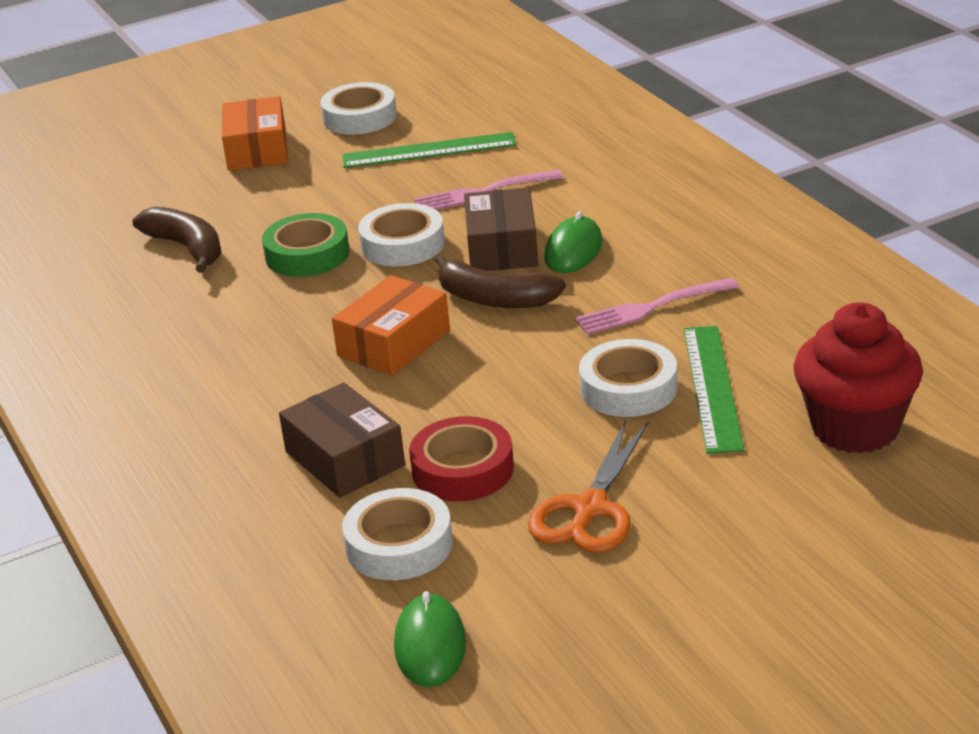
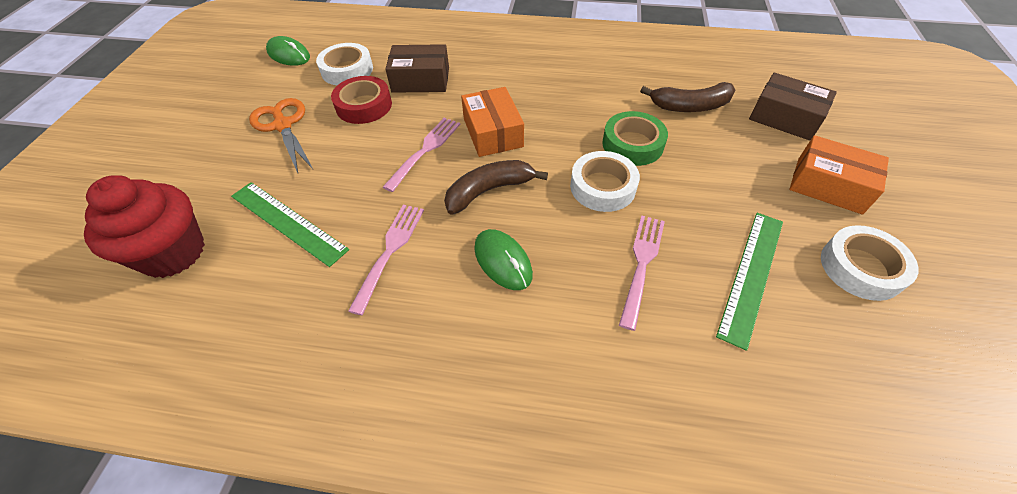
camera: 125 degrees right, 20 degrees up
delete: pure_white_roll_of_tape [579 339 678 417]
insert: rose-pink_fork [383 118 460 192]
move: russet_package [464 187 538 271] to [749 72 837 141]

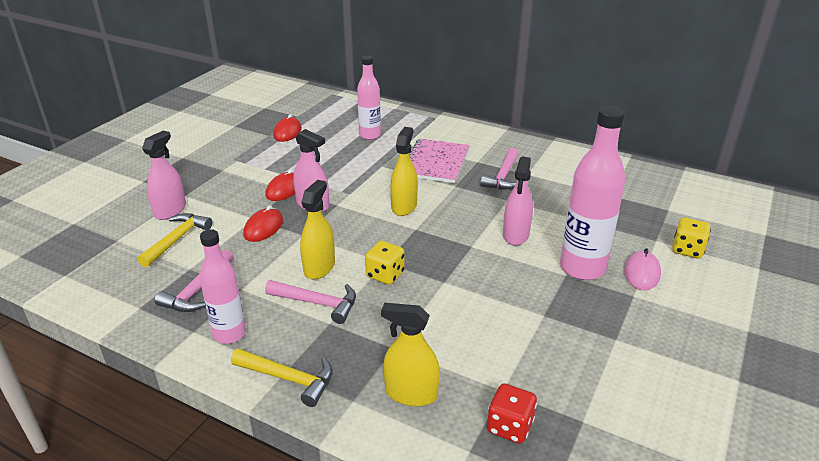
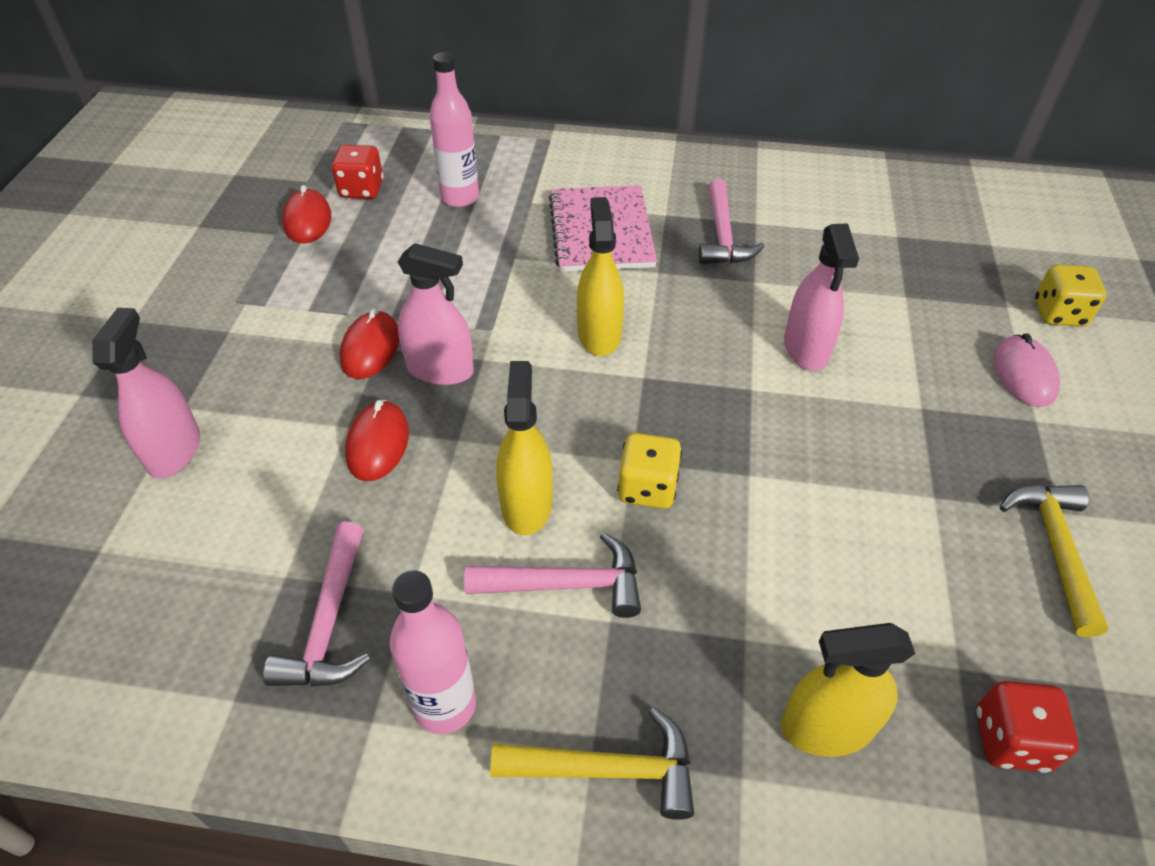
camera: 20 degrees left, 15 degrees up
delete: rose-pink_flask [560 106 625 280]
insert: crimson_dice [331 145 384 199]
move: yellow_carpenter's_hammer [138 213 212 267] to [1000 485 1108 637]

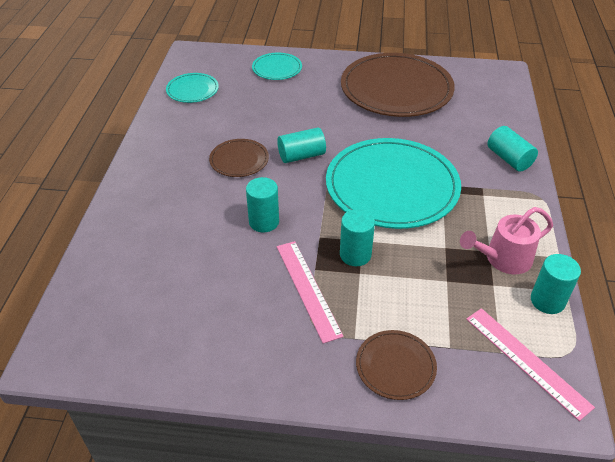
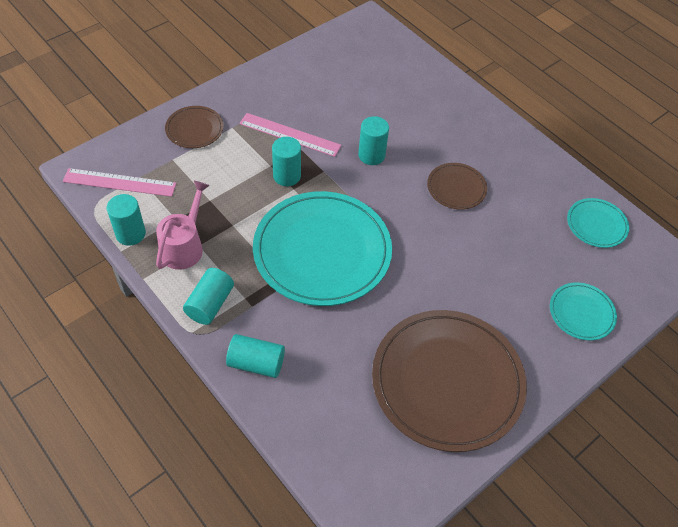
camera: 130 degrees right, 10 degrees up
move: turquoise_cylinder [277 127 326 163] to [183 268 234 325]

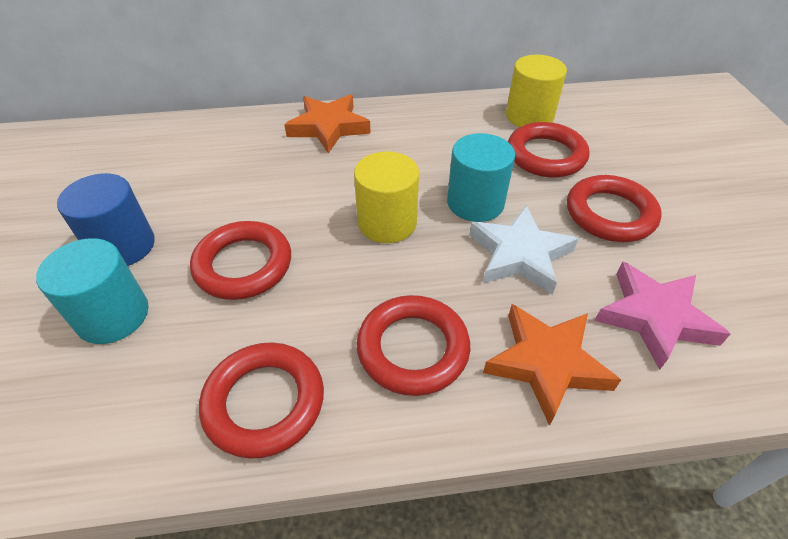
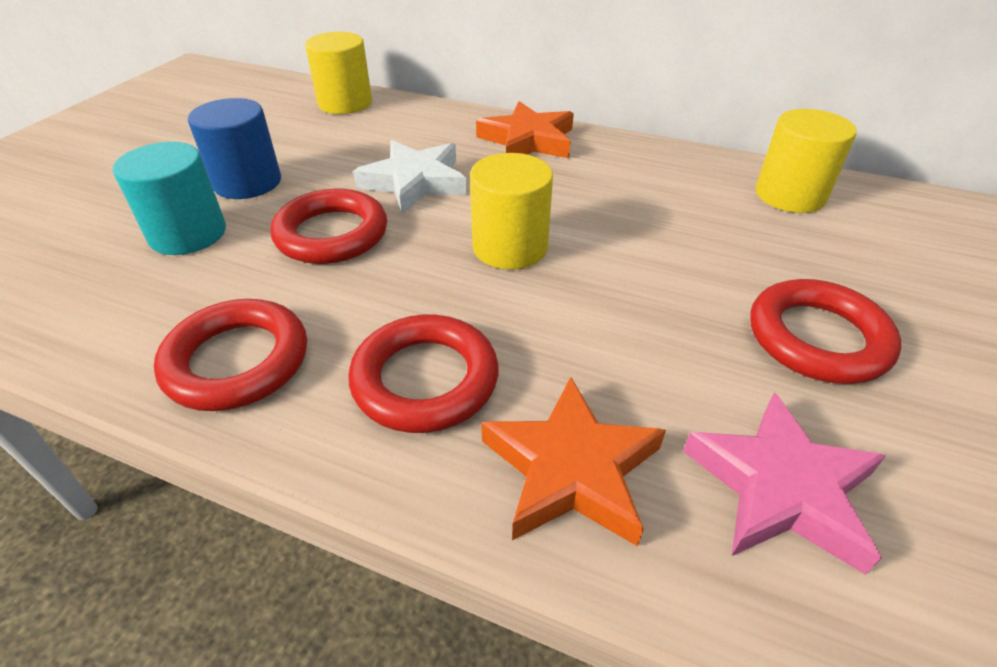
camera: 30 degrees right, 5 degrees down
delete: turquoise_cylinder [447 133 515 222]; crimson_hoop [508 122 589 177]
insert: yellow_cylinder [305 32 372 114]
move: pure_white_star [470 205 579 295] to [353 140 467 214]

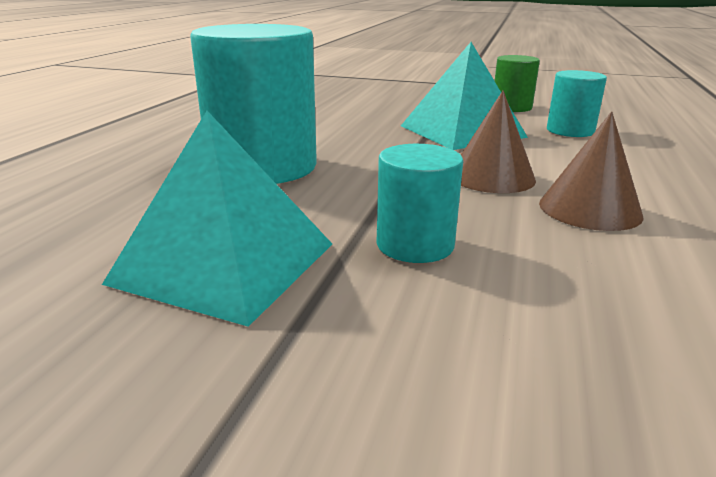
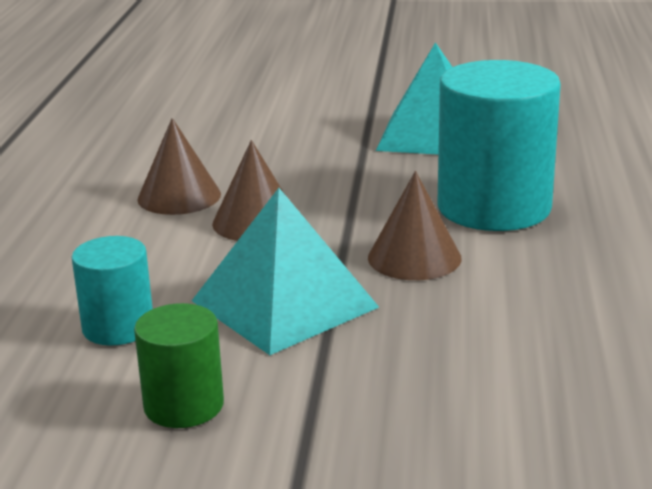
camera: 170 degrees right, 0 degrees up
delete: turquoise_cylinder [377 144 463 263]
insert: russet_solid_cone [368 171 462 280]

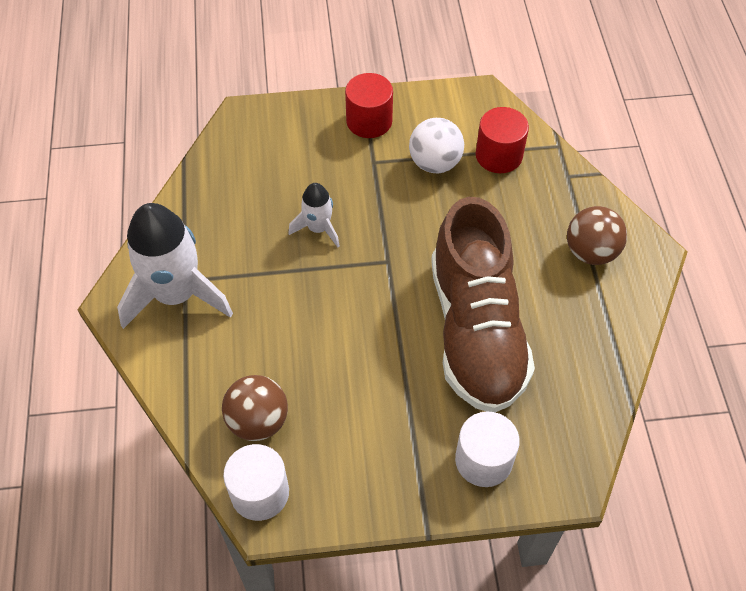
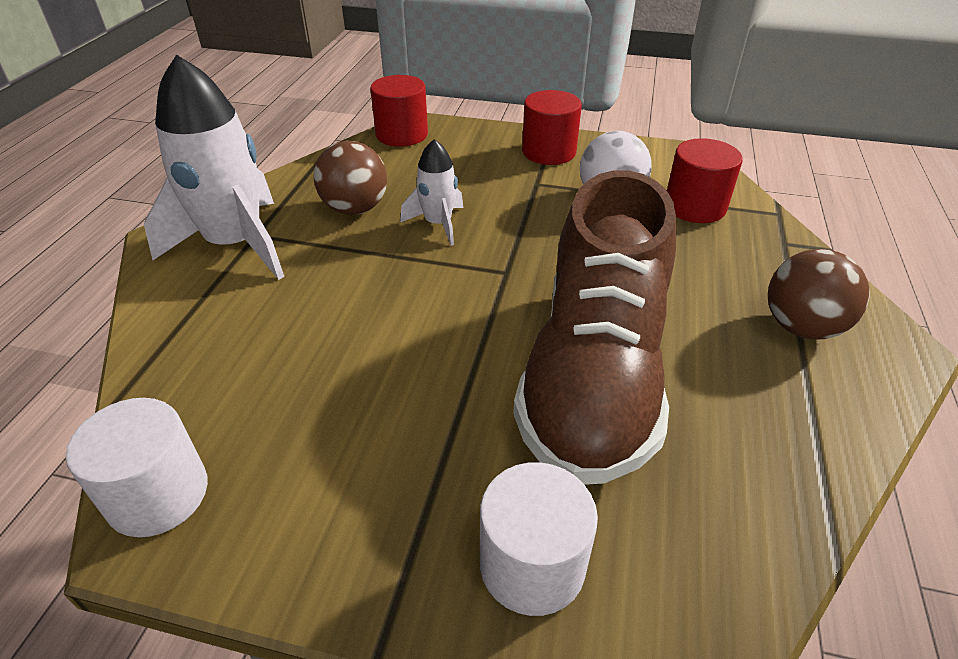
camera: 20 degrees right, 15 degrees down
insert: crimson_cylinder [370 75 428 147]
move: russet_ball [222 375 288 441] to [313 141 387 215]

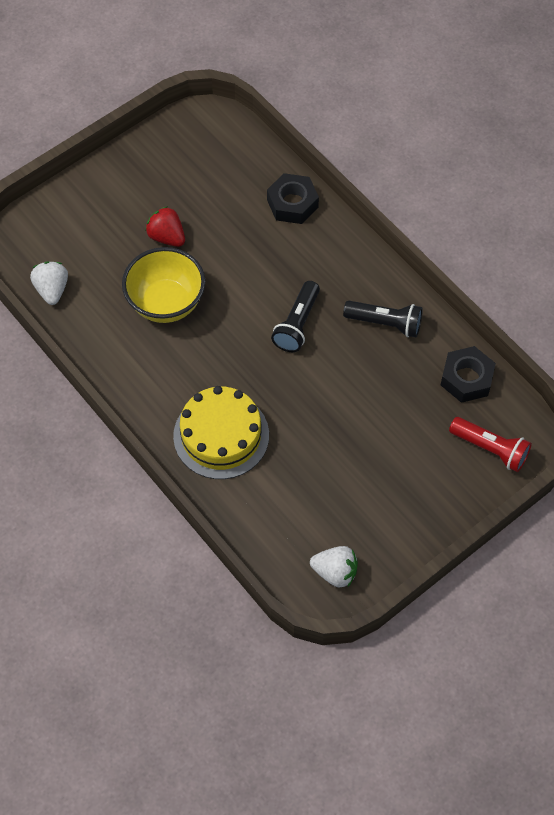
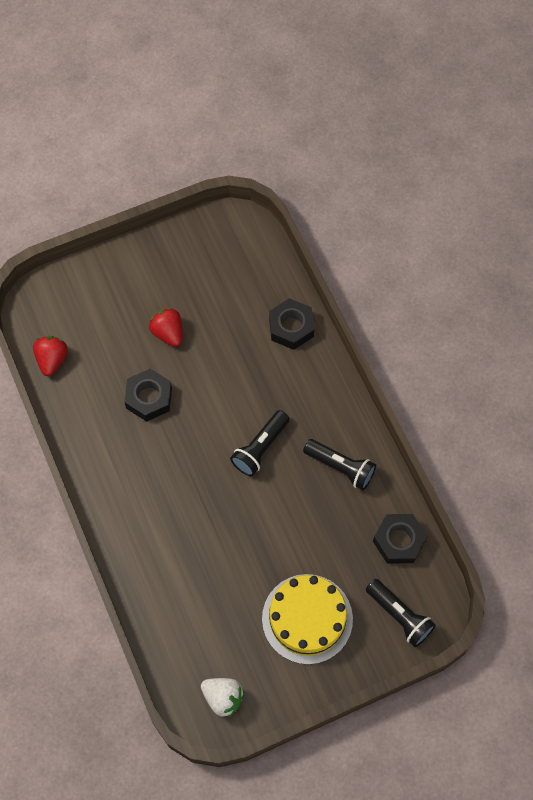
camera: 15 degrees right, 5 degrees up
move: yellow_cake [173 386 269 479] to [262 574 353 665]
replace: yellow_deep_dish [122 247 205 323] to jet-black_hexagon_nut [124 369 172 422]
recolor: pure_white_strawberry [30 262 68 305] to crimson_strawberry [33 336 68 376]; crimson_flashlight [449 417 532 472] to jet-black_flashlight [366 579 436 647]

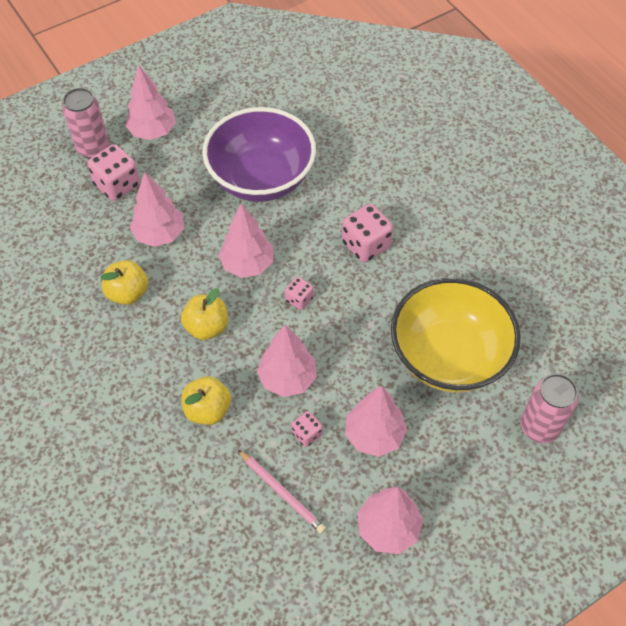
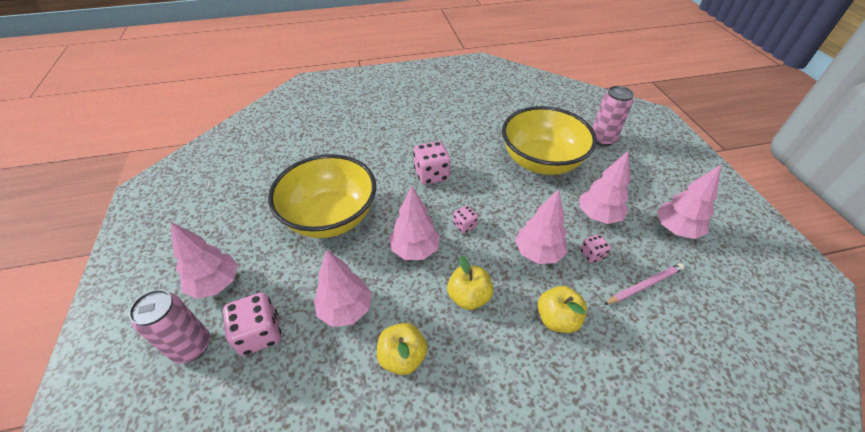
camera: 70 degrees left, 10 degrees down
recolor: violet_deep_dish [202 107 316 202] to yellow_deep_dish [268 154 376 238]

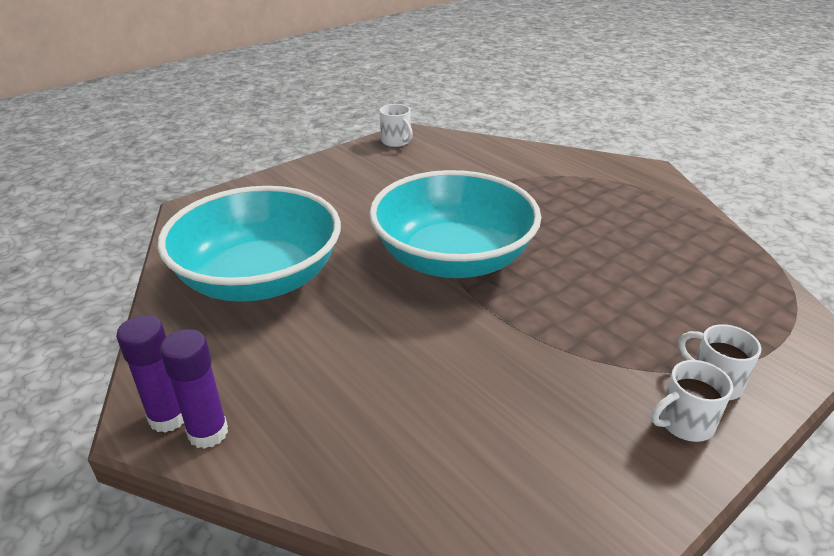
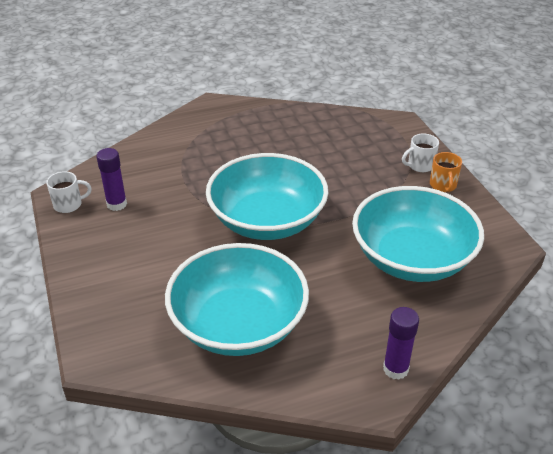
camera: 70 degrees left, 5 degrees up
insert: turquoise_deep_dish [352 186 484 282]
move: violet_glue_stick [116 315 184 433] to [96 148 127 211]
recolor: pure_white_coffee_mug [651 360 733 442] to orange-coloured_coffee_mug [430 152 462 192]

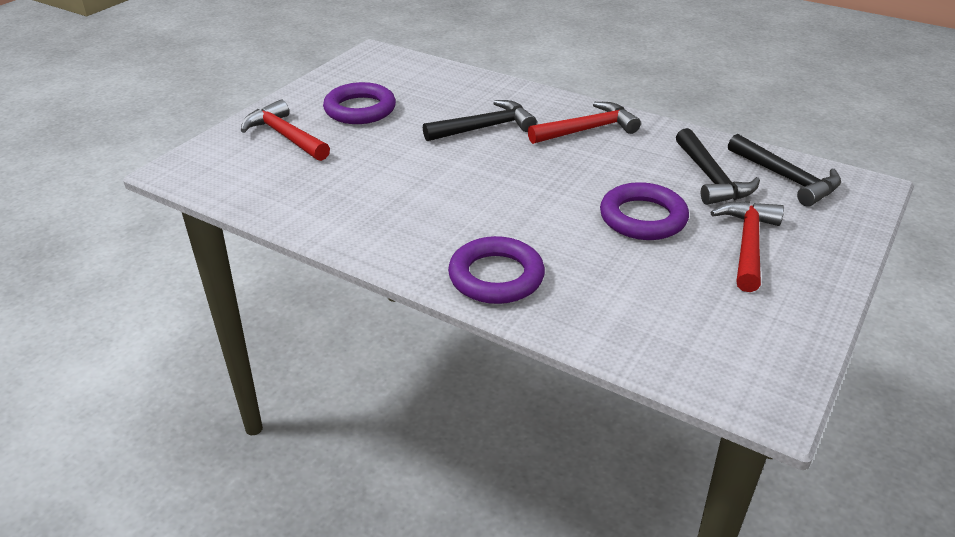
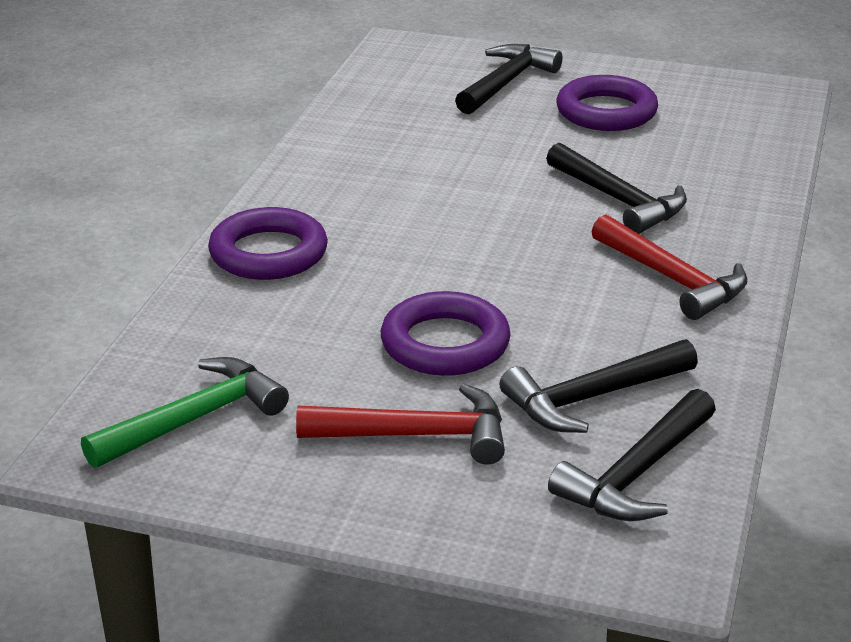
camera: 75 degrees right, 5 degrees down
insert: green_carpenter's_hammer [81 357 289 468]
recolor: crimson_carpenter's_hammer [241 100 330 161] to jet-black_carpenter's_hammer [455 44 563 114]

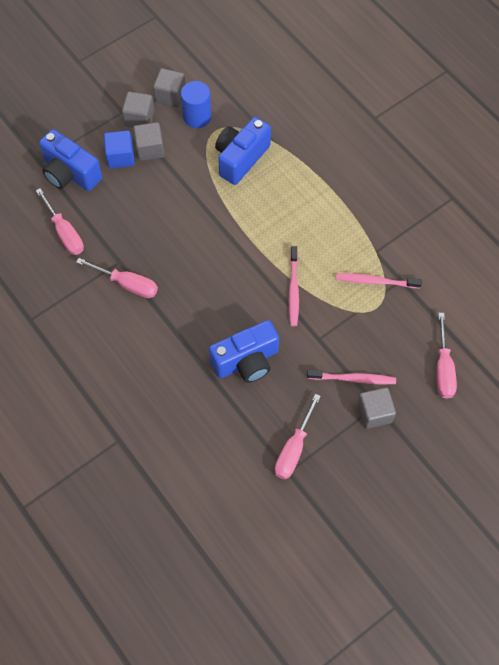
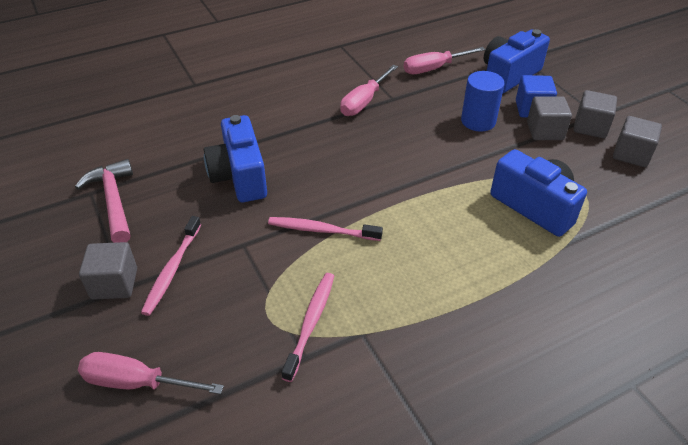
camera: 100 degrees right, 20 degrees down
move: blue_cylinder [181 81 212 128] to [461 71 505 132]
replace: rose-pink_screwdriver [275 394 321 479] to rose-pink_carpenter's_hammer [75 159 133 243]

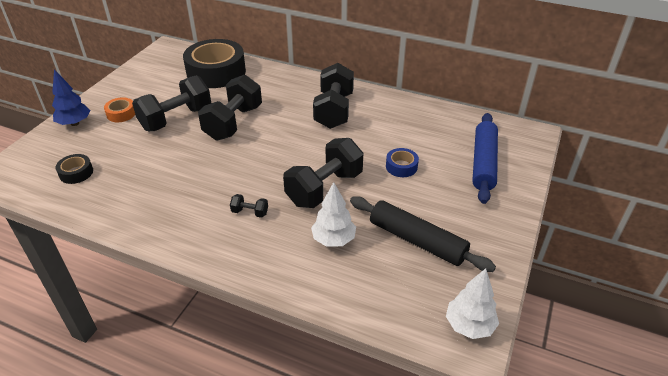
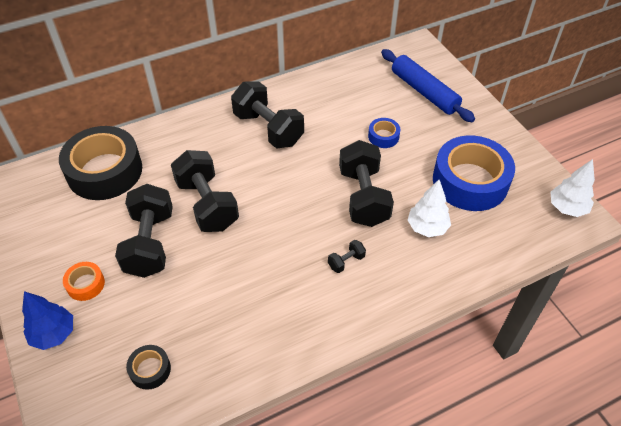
camera: 50 degrees left, 10 degrees up
replace: jet-black_pastry_roller [350 196 496 272] to blue_roll_of_tape [433 135 515 211]

